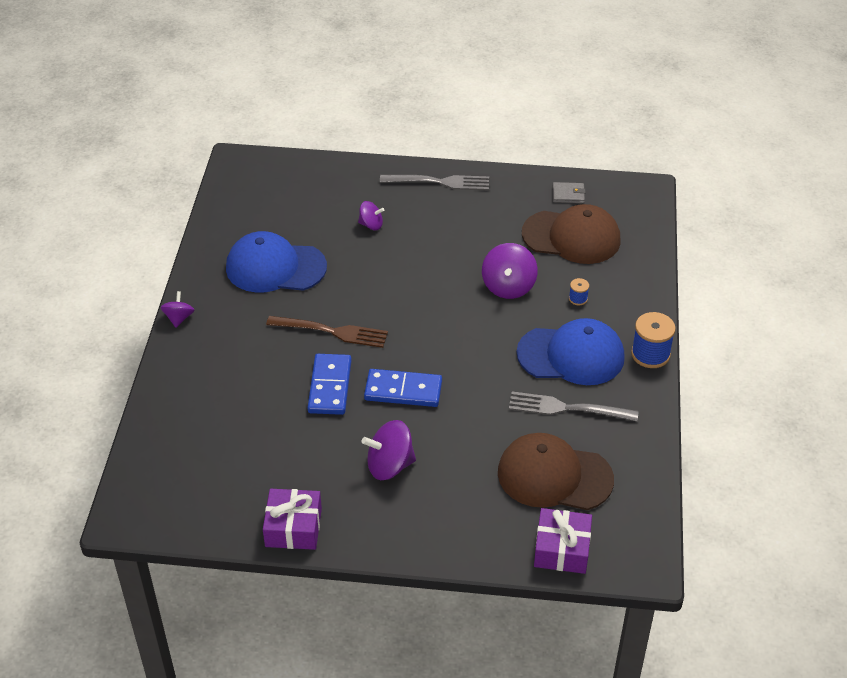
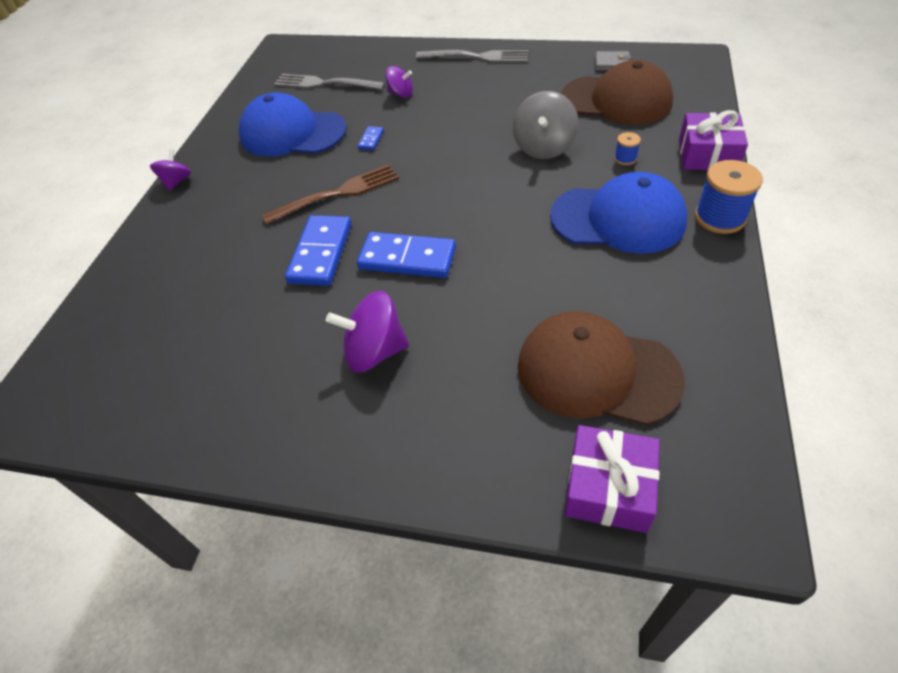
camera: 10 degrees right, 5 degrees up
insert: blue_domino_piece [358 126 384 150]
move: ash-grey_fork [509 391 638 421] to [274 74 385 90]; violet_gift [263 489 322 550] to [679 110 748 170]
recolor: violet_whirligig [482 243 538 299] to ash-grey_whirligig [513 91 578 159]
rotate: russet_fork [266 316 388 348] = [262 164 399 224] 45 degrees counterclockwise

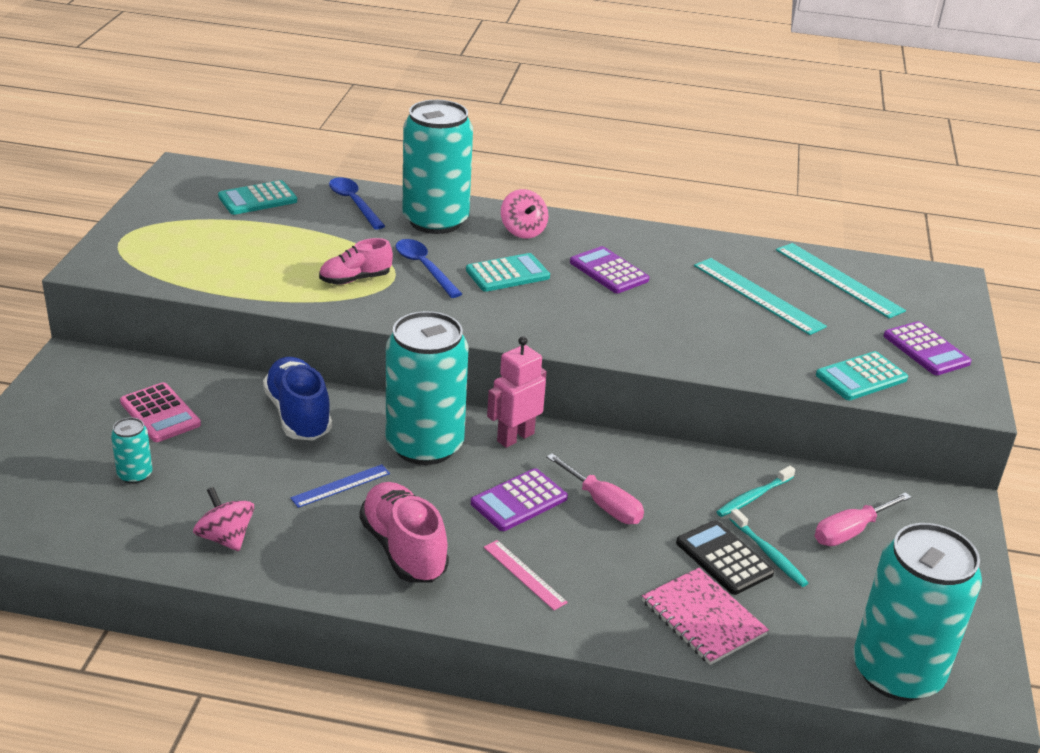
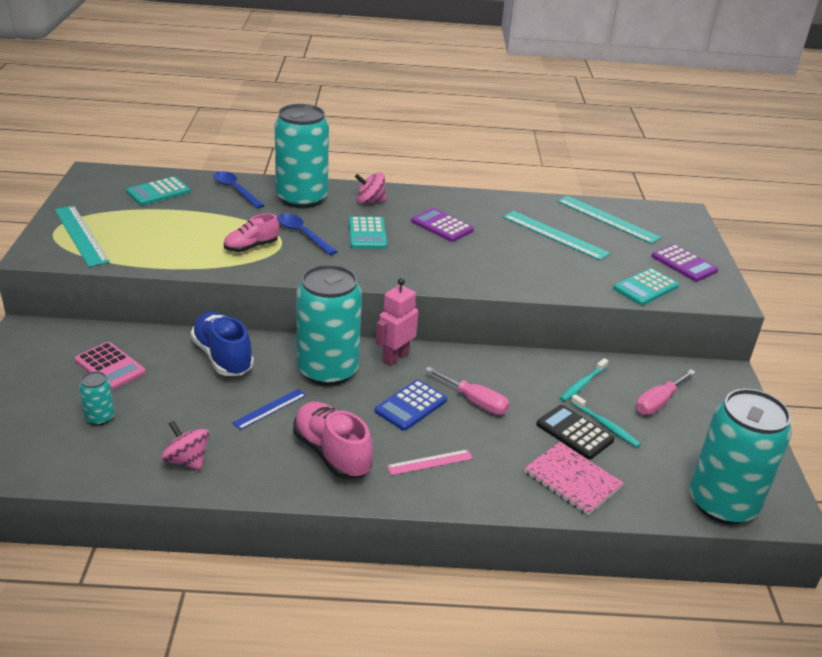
camera: 10 degrees left, 0 degrees up
insert: turquoise_ruler [55 206 110 267]
recolor: violet_pocket_calculator [471 468 568 531] to blue_pocket_calculator [375 380 447 431]
rotate: turquoise_pocket_calculator [466 253 550 292] = [349 216 387 249] 120 degrees clockwise; rose-pink_whirligig [501 189 548 239] = [355 172 386 204] 120 degrees clockwise; rose-pink_ruler [484 540 568 610] = [387 449 473 475] 60 degrees counterclockwise

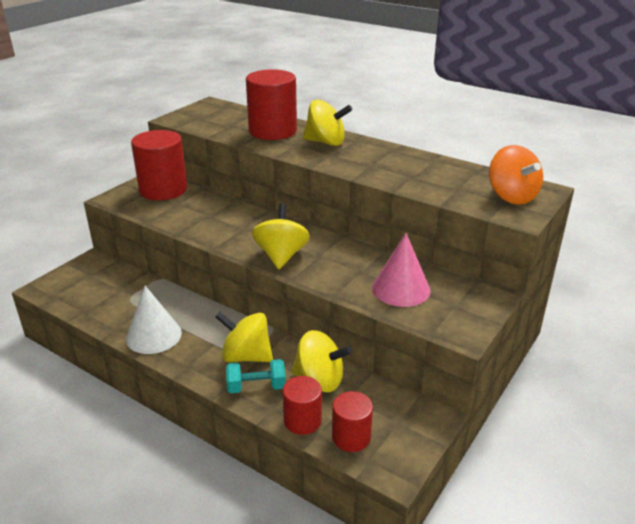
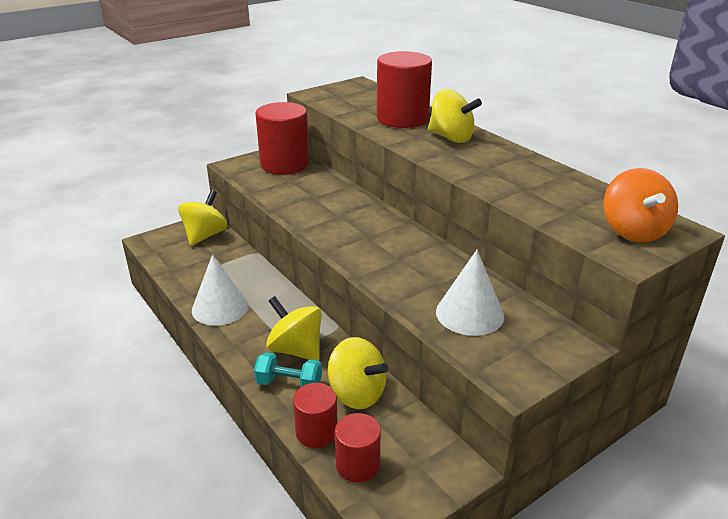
camera: 20 degrees right, 0 degrees up
move: yellow_whirligig [252 204 310 269] to [178 190 227 246]
recolor: rose-pink_solid_cone [372 233 431 307] to pure_white_solid_cone [436 250 504 336]

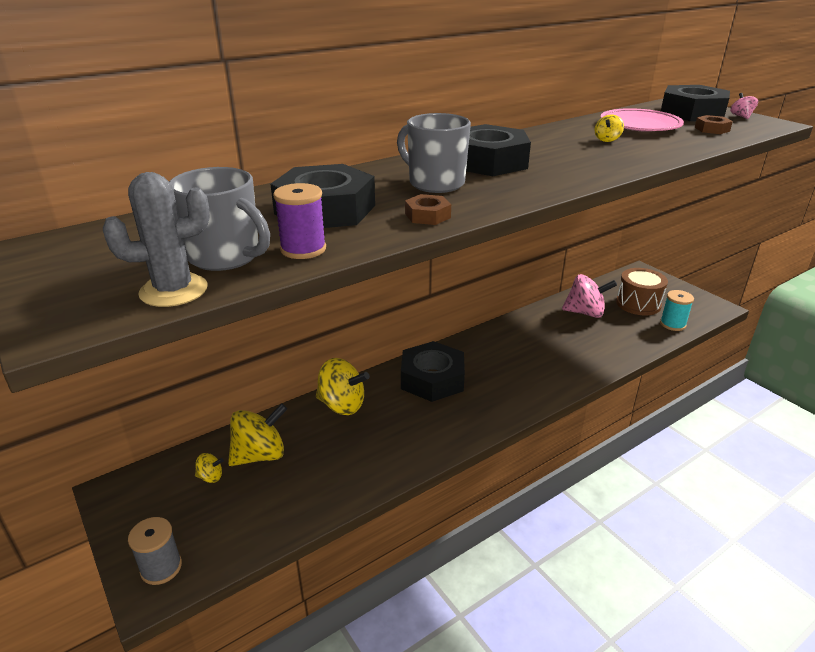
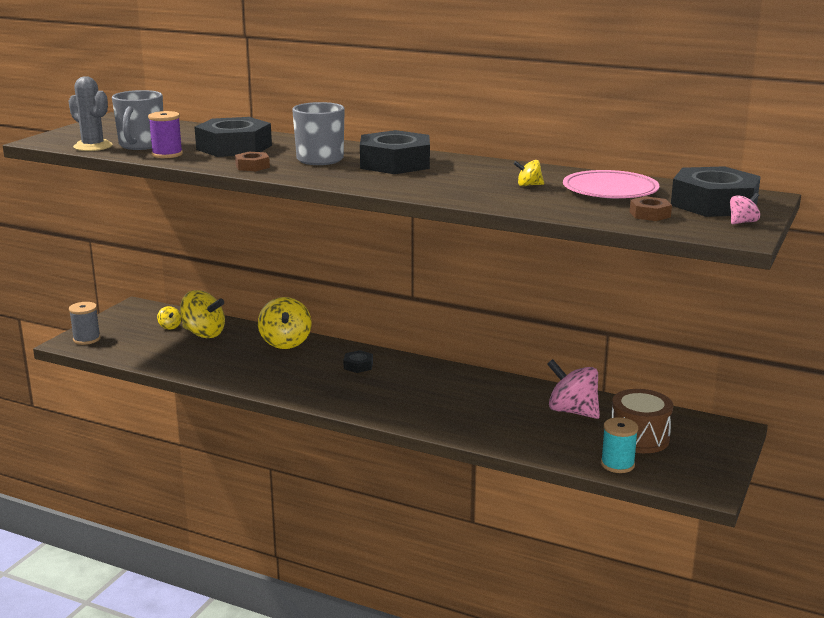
camera: 60 degrees right, 10 degrees down
rotate: rose-pink_whirligig [562 274 617 318] = [547 359 600 419] 150 degrees clockwise
resize: jet-black_hexagon_nut [401 341 465 402] = [343 350 373 373] x0.45

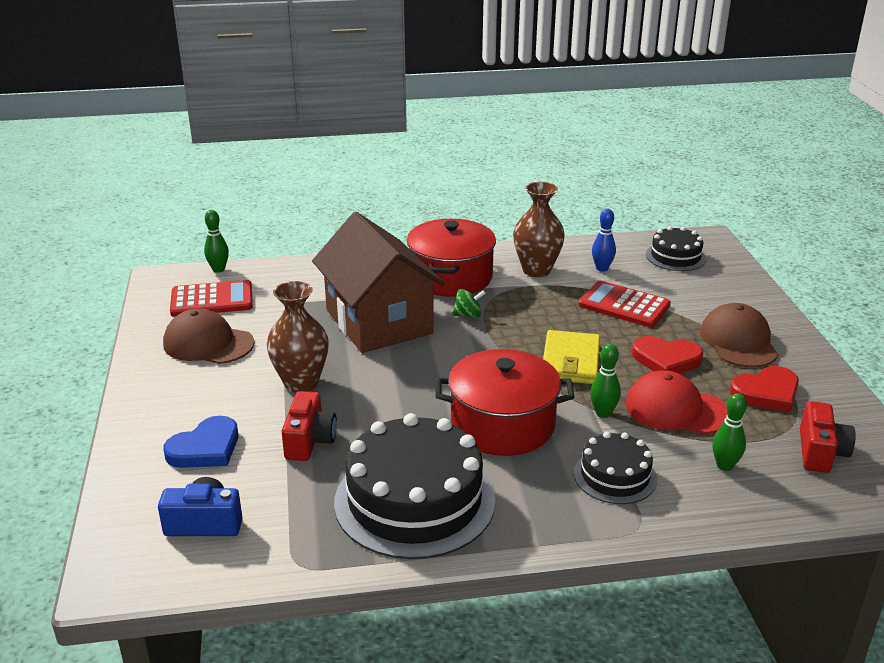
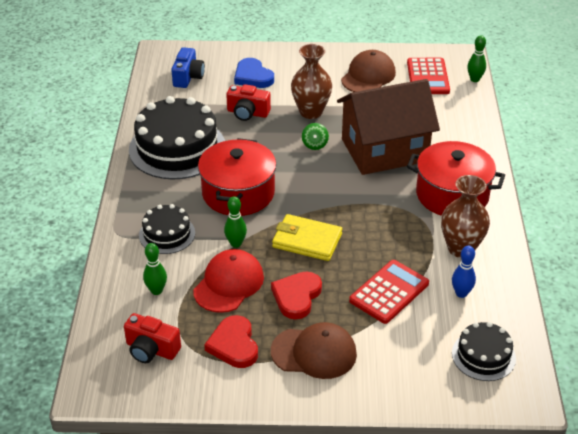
camera: 100 degrees right, 10 degrees up
move: green_whirligig [452 289 486 318] to [302 123 329 150]

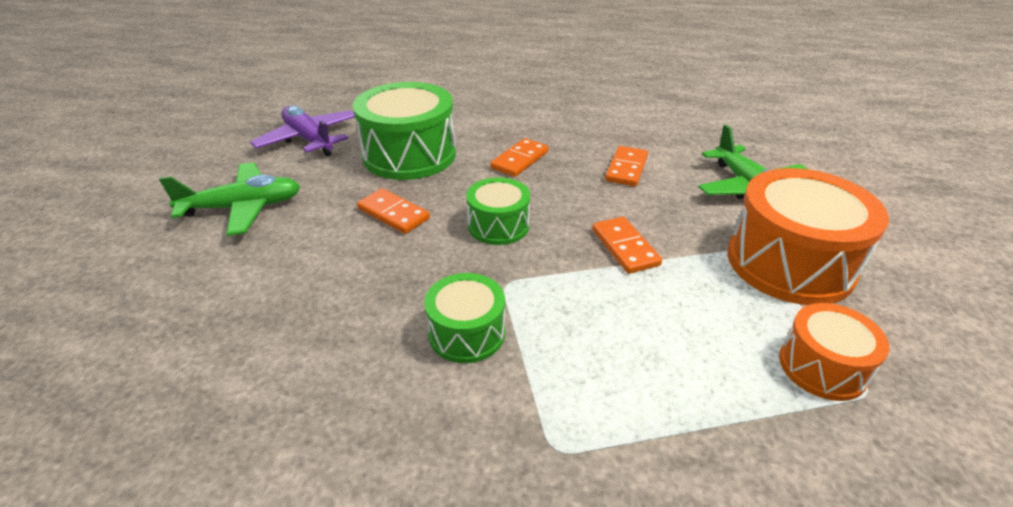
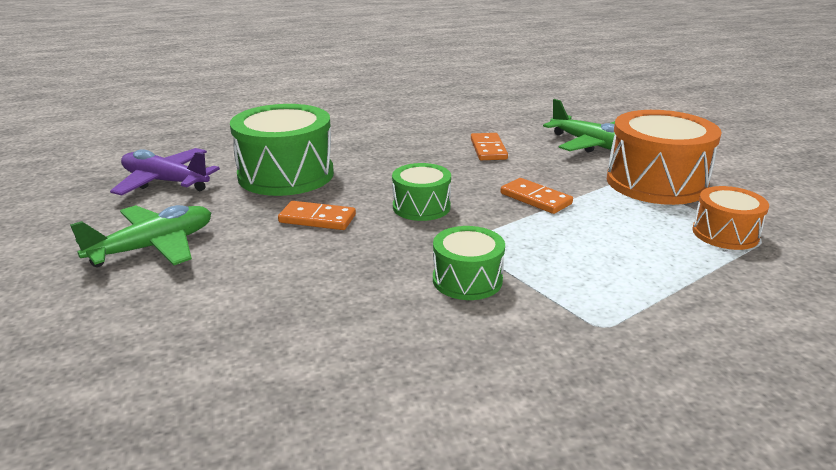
camera: 25 degrees left, 10 degrees down
delete: orange-coloured_domino_piece [490 138 549 177]

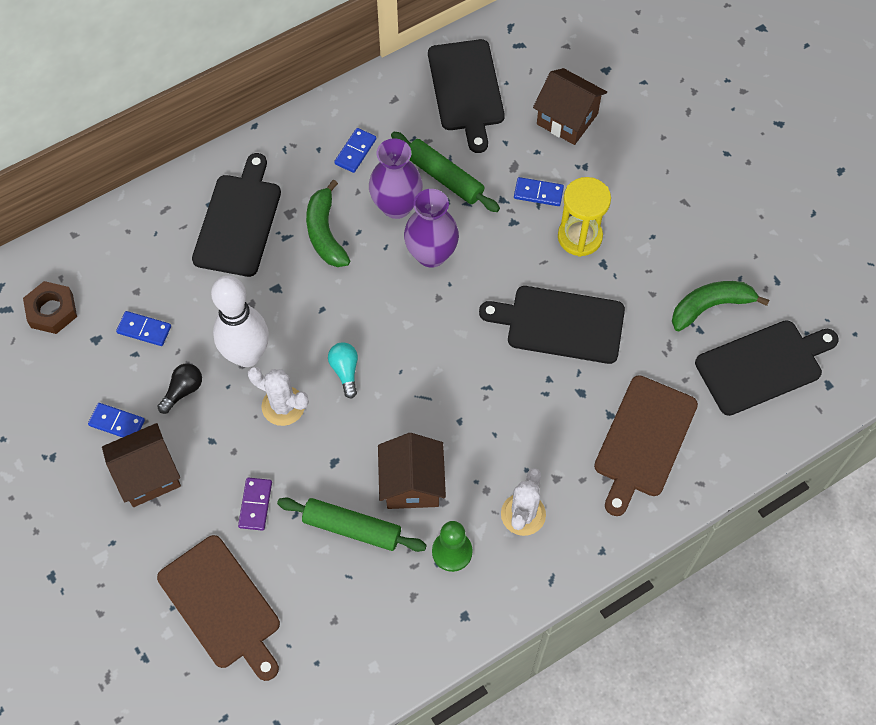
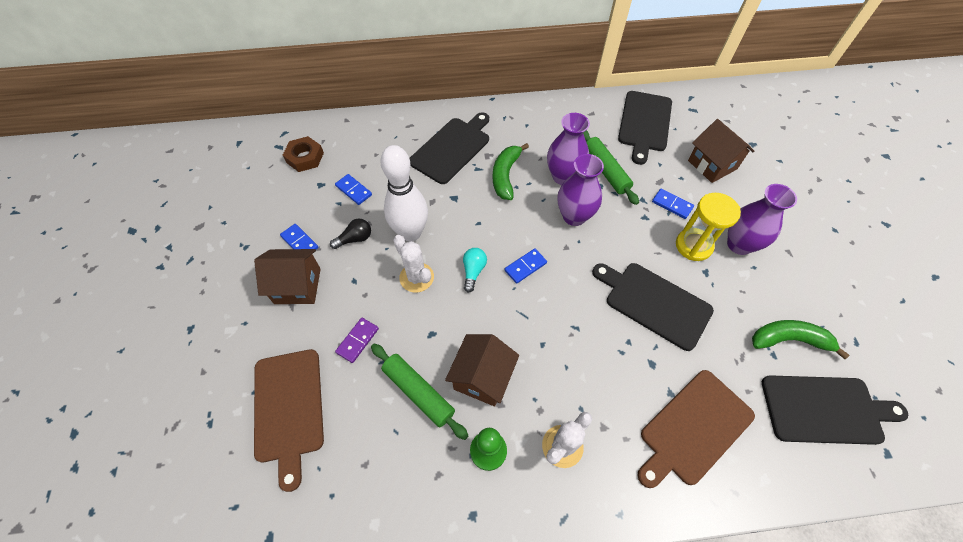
camera: 25 degrees right, 5 degrees down
insert: violet_tall_vase [727 184 797 255]
move: blue_domino_piece [334 128 376 173] to [505 249 547 284]

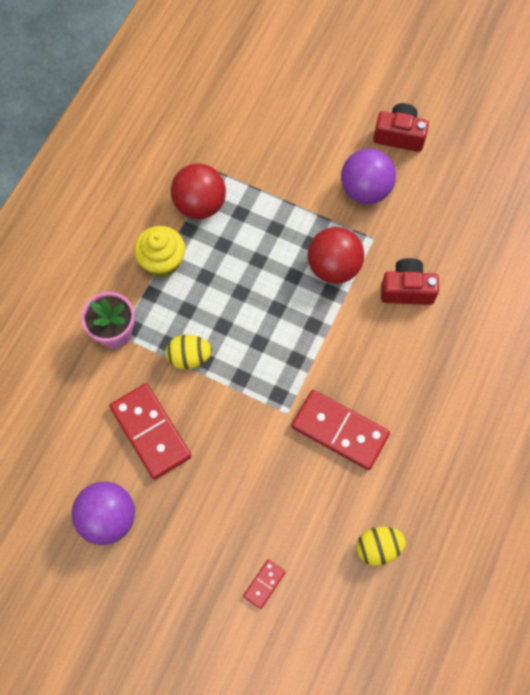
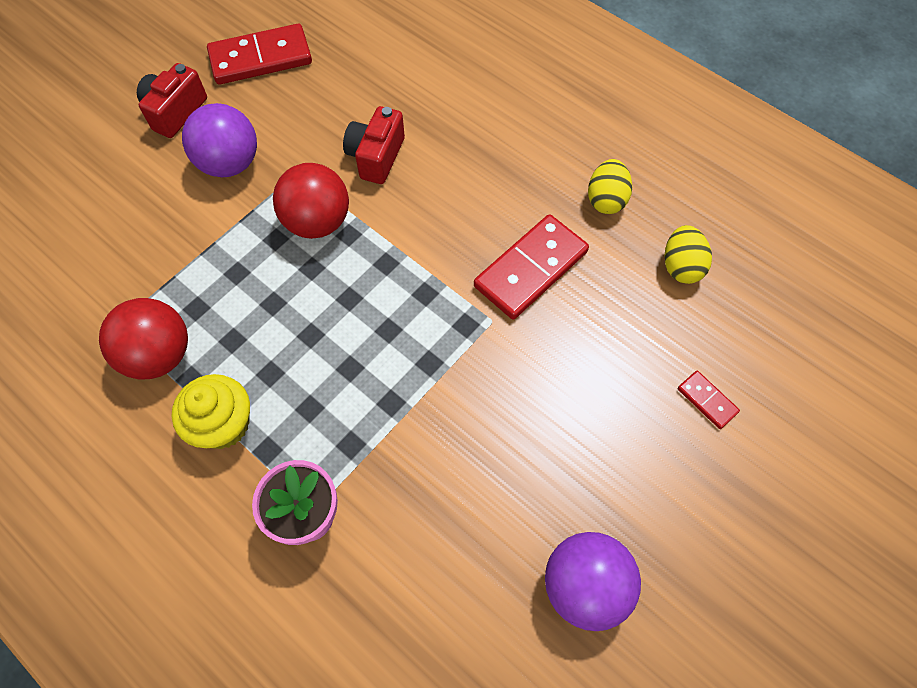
camera: 75 degrees left, 5 degrees down
move: crimson_domino_piece [109 383 191 480] to [207 24 312 85]; yellow_egg_shape [166 335 212 369] to [588 159 632 214]

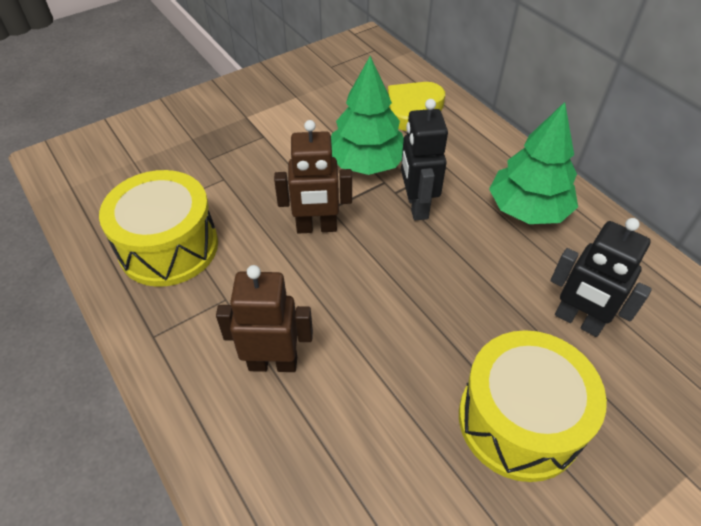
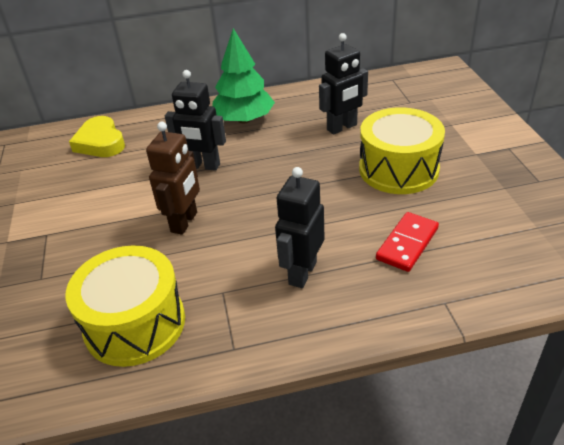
camera: 65 degrees left, 10 degrees down
delete: green_toy_tree [331 56 404 175]
insert: crimson_domino_piece [376 212 439 272]
recolor: russet_robot [216 265 313 372] to jet-black_robot [275 167 324 288]

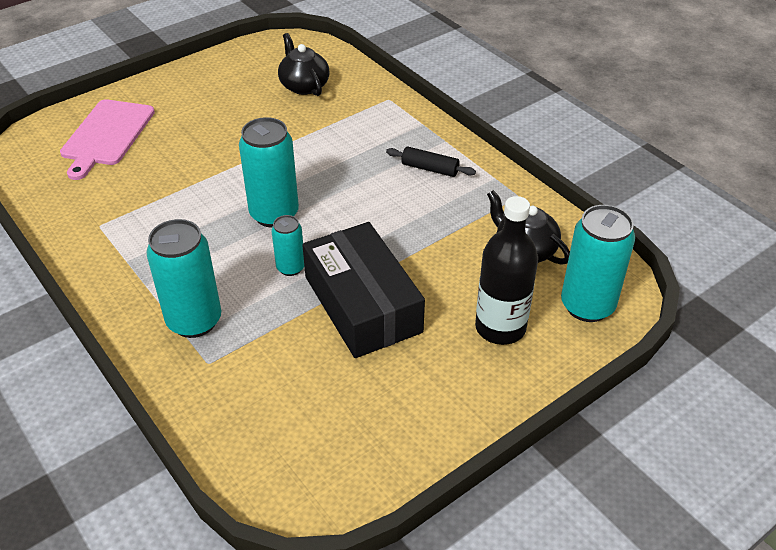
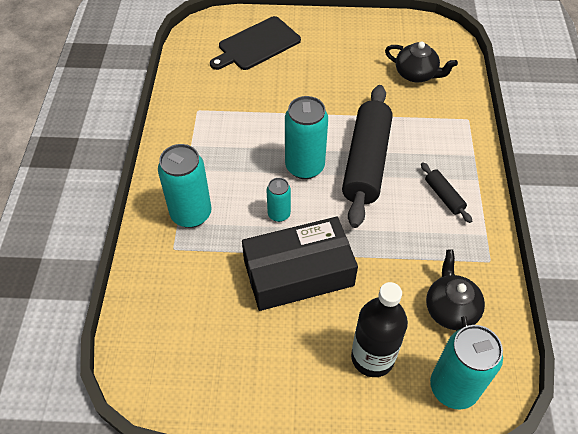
camera: 40 degrees right, 10 degrees up
insert: jet-black_pastry_roller [342 85 393 228]
recolor: rose-pink_bread_board [60 99 155 180] to jet-black_bread_board [210 16 301 70]
rotate: jet-black_package [302 222 425 358] = [242 217 358 311] 60 degrees clockwise; jet-black_china_teapot [278 33 330 96] = [385 41 458 82] 105 degrees clockwise

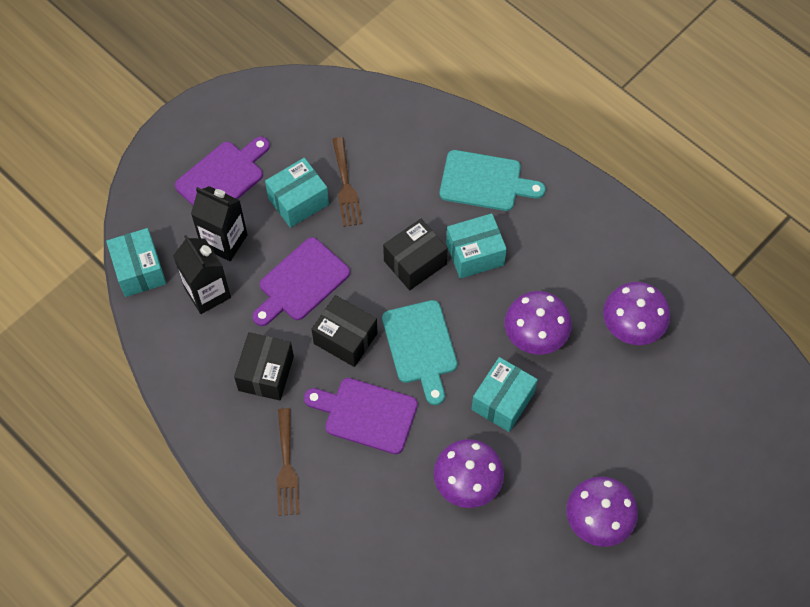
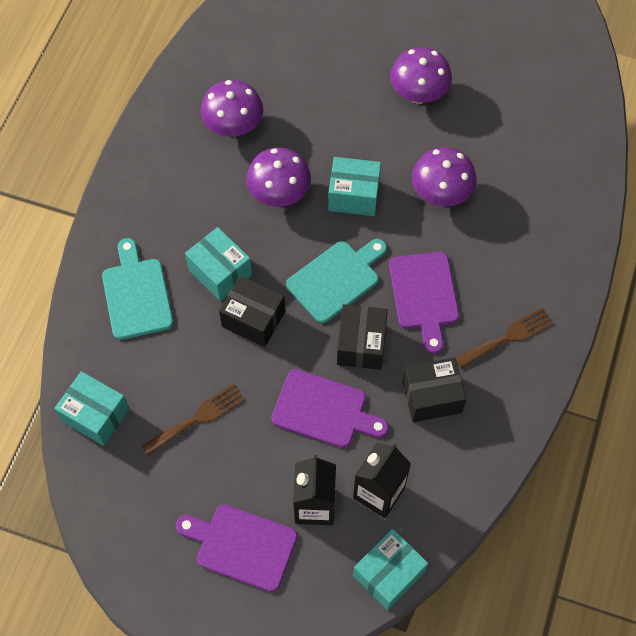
camera: 115 degrees left, 0 degrees up
move: turquoise_package [265 158 329 228] to [54 371 130 446]

